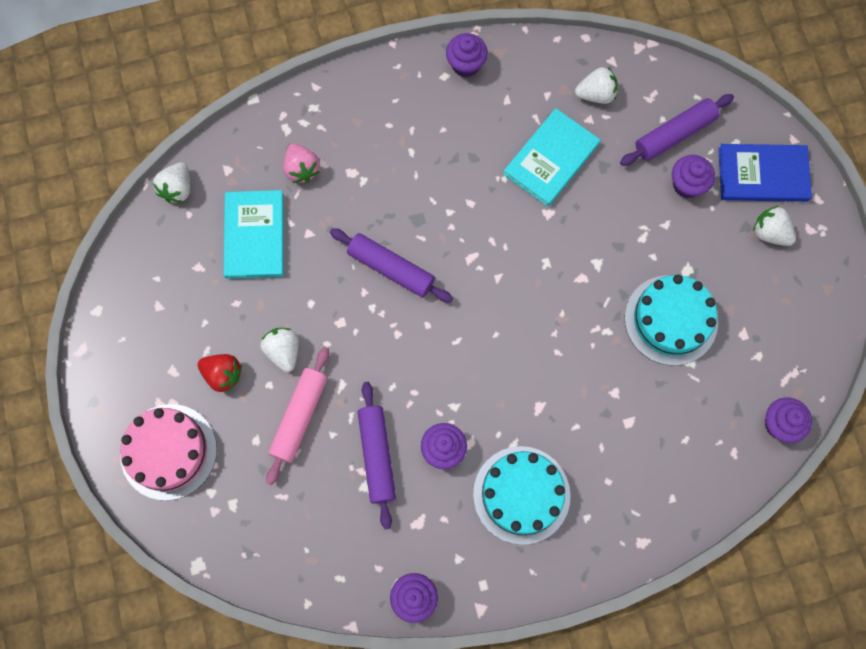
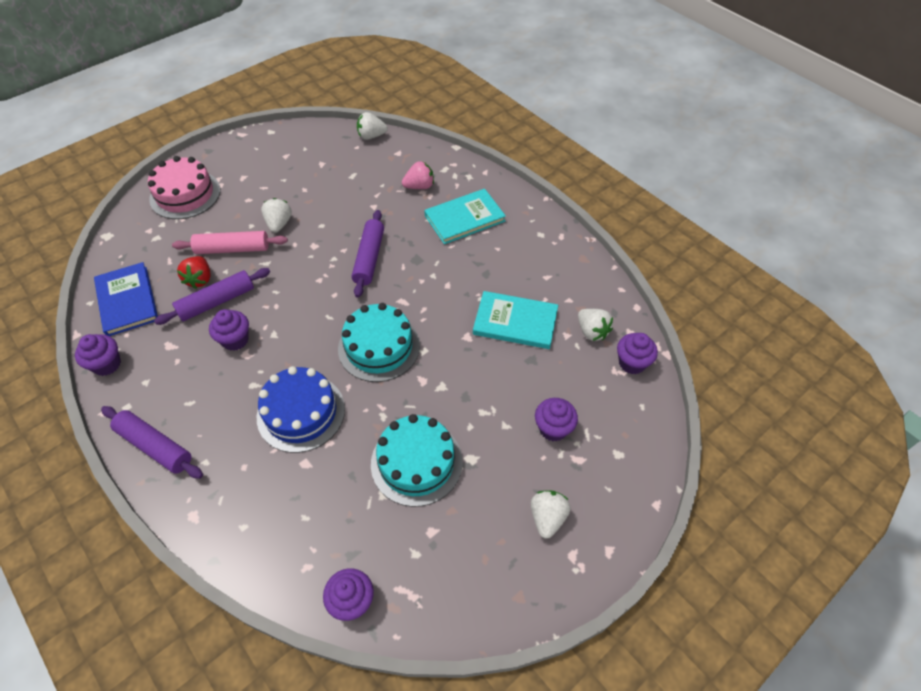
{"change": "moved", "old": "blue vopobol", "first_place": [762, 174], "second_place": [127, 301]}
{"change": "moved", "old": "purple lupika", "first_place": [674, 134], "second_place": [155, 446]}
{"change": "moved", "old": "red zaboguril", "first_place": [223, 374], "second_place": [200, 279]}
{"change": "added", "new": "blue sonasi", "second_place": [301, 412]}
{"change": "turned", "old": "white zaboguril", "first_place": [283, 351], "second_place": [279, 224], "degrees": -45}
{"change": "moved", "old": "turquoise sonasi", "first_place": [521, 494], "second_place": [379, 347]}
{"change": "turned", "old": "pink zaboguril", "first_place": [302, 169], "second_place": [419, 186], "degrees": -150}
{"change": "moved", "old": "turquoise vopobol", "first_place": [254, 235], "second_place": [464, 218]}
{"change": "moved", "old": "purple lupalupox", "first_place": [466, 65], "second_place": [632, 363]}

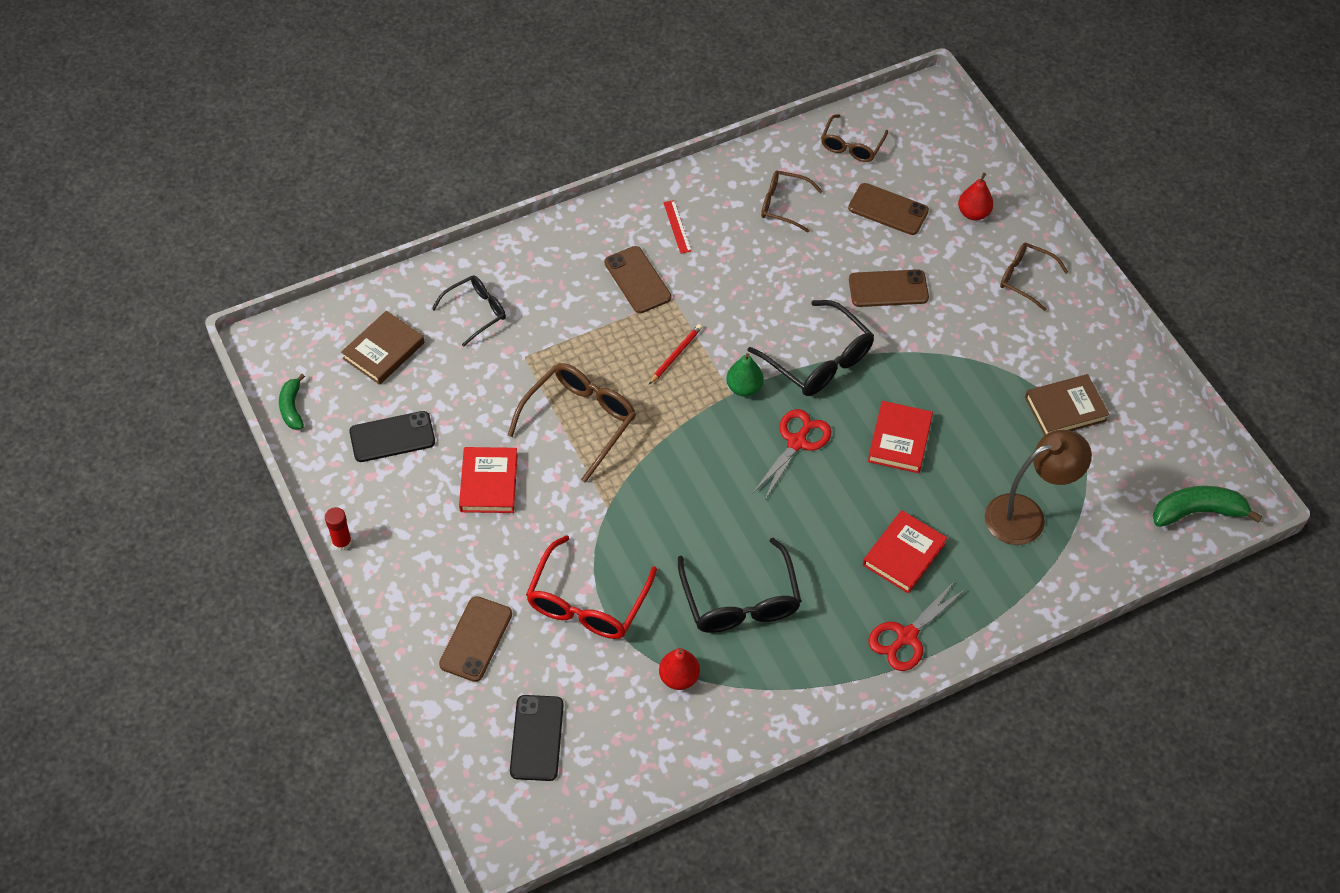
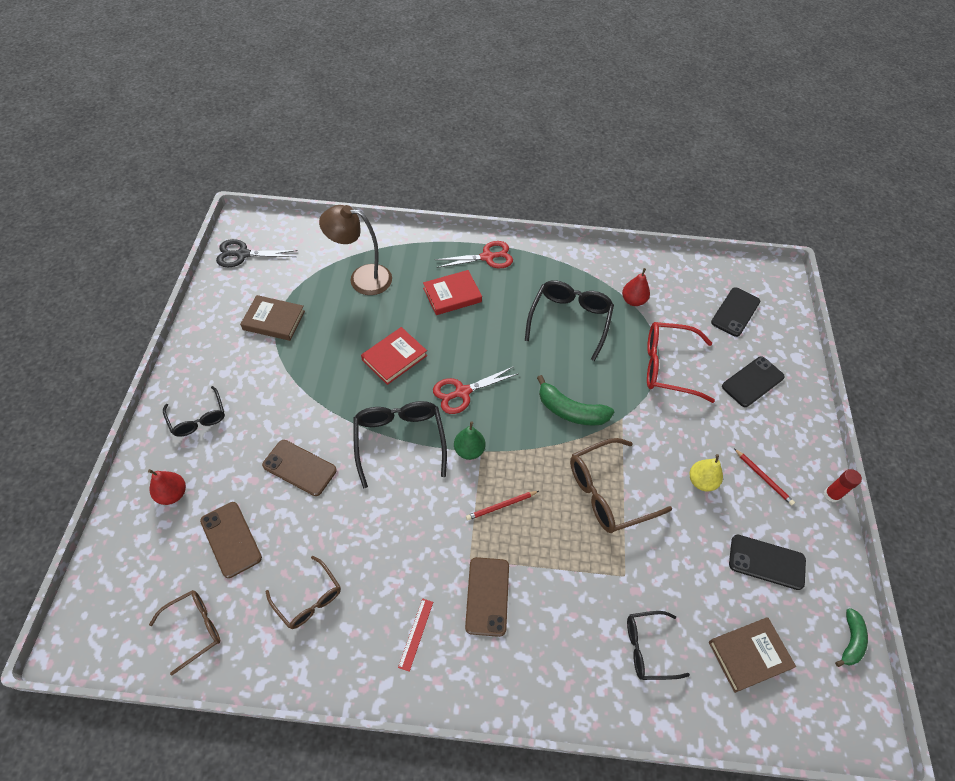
{"change": "recoloured", "old": "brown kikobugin", "new": "black kikobugin", "first_place": [1025, 278], "second_place": [198, 418]}
{"change": "added", "new": "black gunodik", "second_place": [243, 254]}
{"change": "moved", "old": "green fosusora", "first_place": [1197, 512], "second_place": [570, 411]}
{"change": "turned", "old": "red kikobugin", "first_place": [587, 602], "second_place": [668, 366], "degrees": -135}
{"change": "replaced", "old": "red vopobol", "new": "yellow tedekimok", "first_place": [488, 483], "second_place": [701, 481]}
{"change": "recoloured", "old": "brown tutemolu", "new": "black tutemolu", "first_place": [476, 639], "second_place": [752, 382]}
{"change": "added", "new": "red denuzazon", "second_place": [763, 478]}

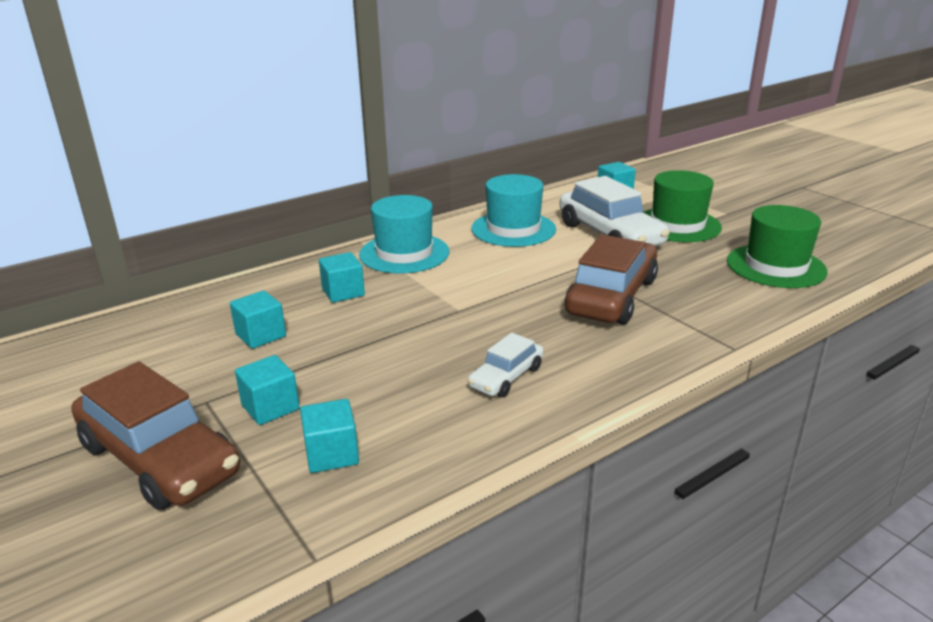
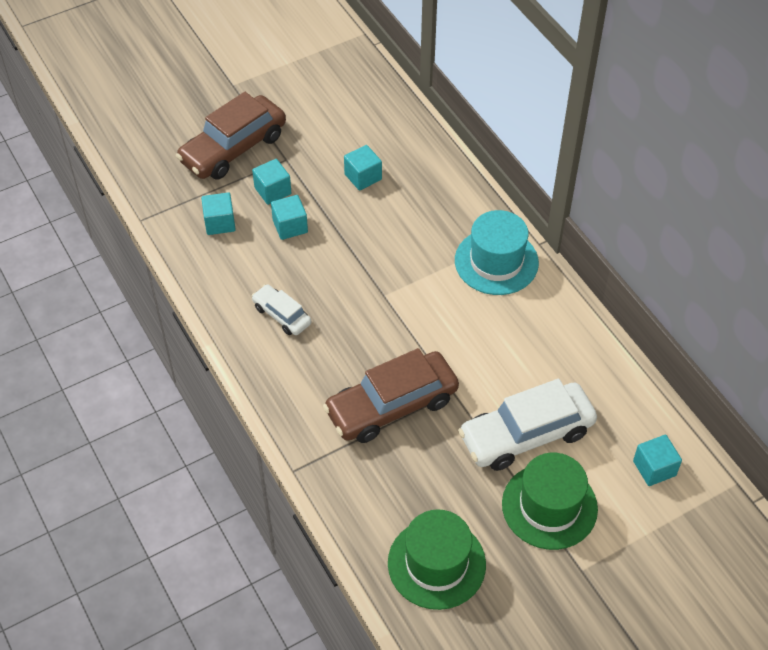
{"change": "moved", "old": "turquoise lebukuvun", "first_place": [343, 292], "second_place": [290, 226]}
{"change": "turned", "old": "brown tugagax", "first_place": [611, 296], "second_place": [391, 405], "degrees": 120}
{"change": "removed", "old": "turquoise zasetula", "first_place": [513, 229]}

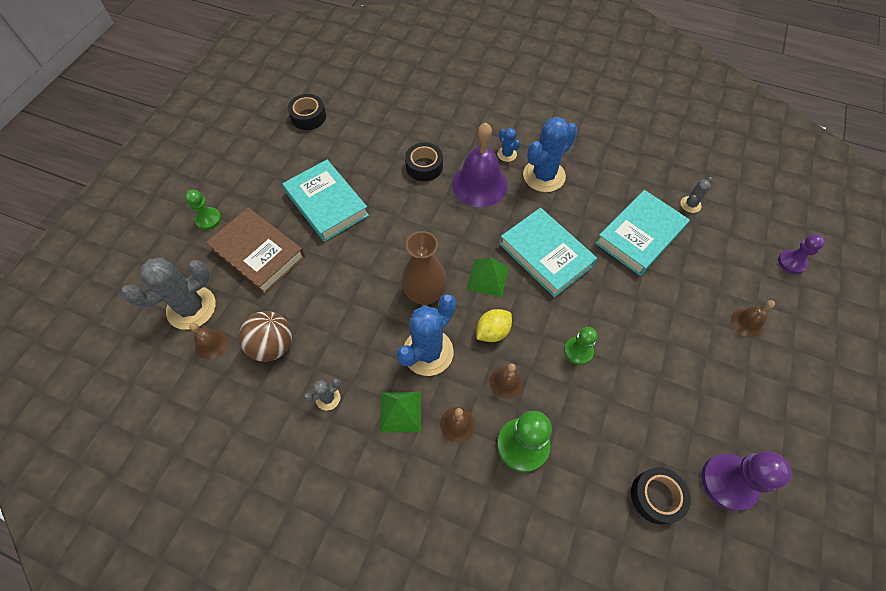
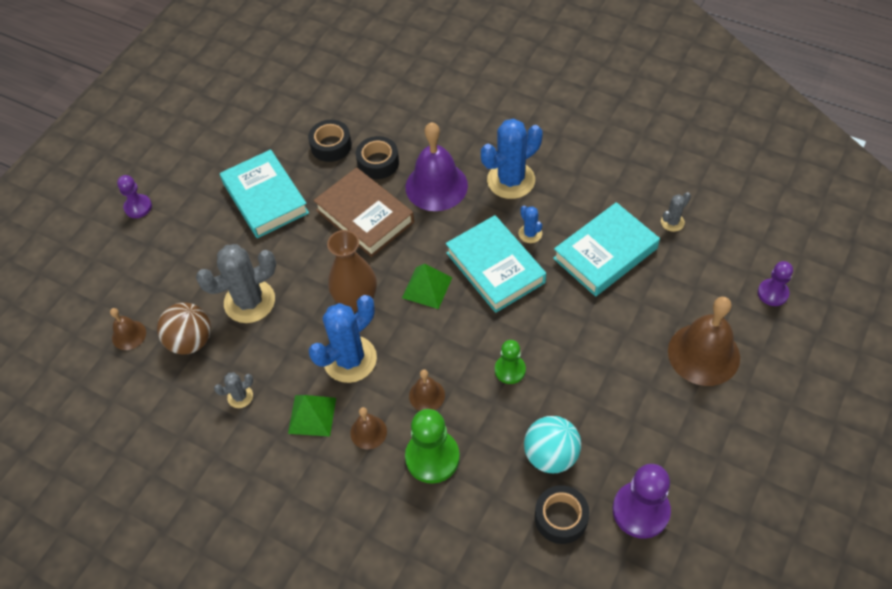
{"change": "recoloured", "old": "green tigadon", "new": "purple tigadon", "first_place": [208, 219], "second_place": [138, 207]}
{"change": "moved", "old": "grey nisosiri", "first_place": [191, 308], "second_place": [249, 301]}
{"change": "moved", "old": "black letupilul", "first_place": [308, 117], "second_place": [331, 146]}
{"change": "moved", "old": "brown vopobol", "first_place": [258, 253], "second_place": [364, 216]}
{"change": "moved", "old": "blue nisosiri", "first_place": [507, 154], "second_place": [530, 234]}
{"change": "added", "new": "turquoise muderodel", "second_place": [551, 455]}
{"change": "resized", "old": "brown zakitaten", "first_place": [747, 322], "second_place": [703, 354], "factor": 1.99}
{"change": "removed", "old": "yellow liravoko", "first_place": [492, 331]}

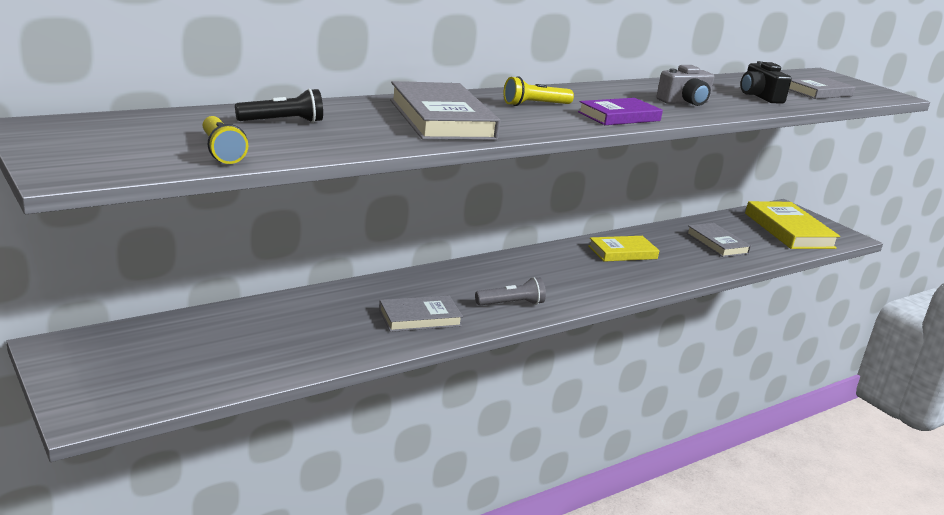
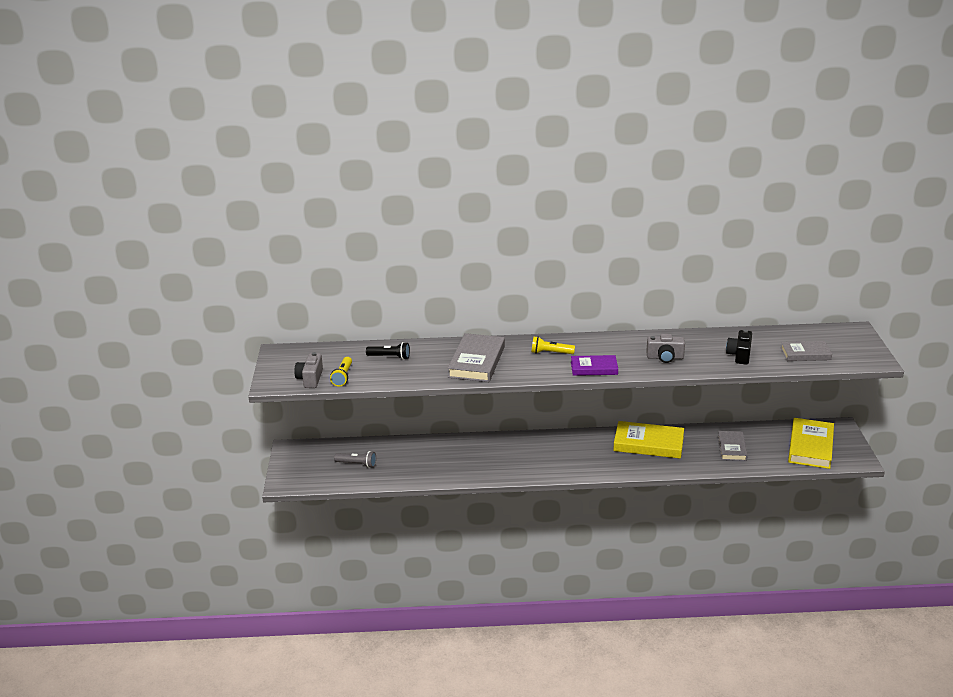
{"change": "added", "new": "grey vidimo", "second_place": [310, 379]}
{"change": "moved", "old": "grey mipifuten", "first_place": [511, 304], "second_place": [357, 464]}
{"change": "resized", "old": "yellow vopobol", "first_place": [622, 252], "second_place": [648, 443], "factor": 1.6}
{"change": "removed", "old": "grey vopobol", "first_place": [420, 318]}

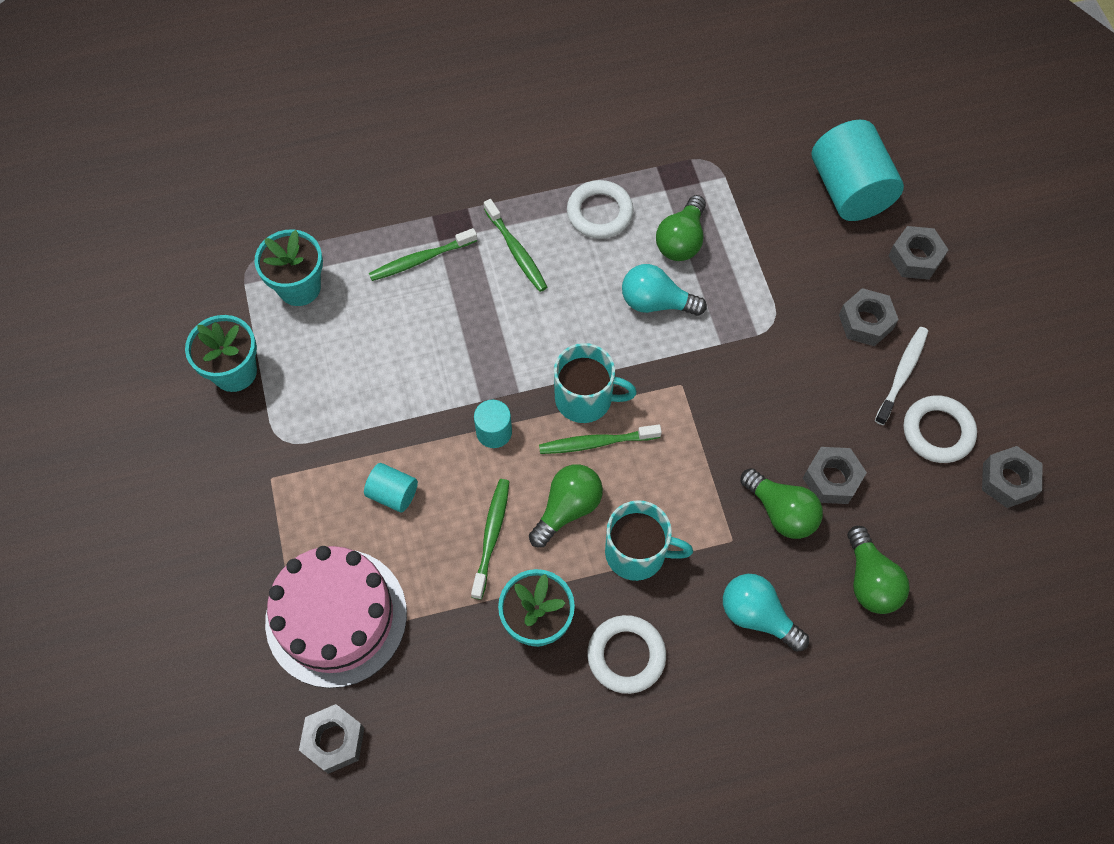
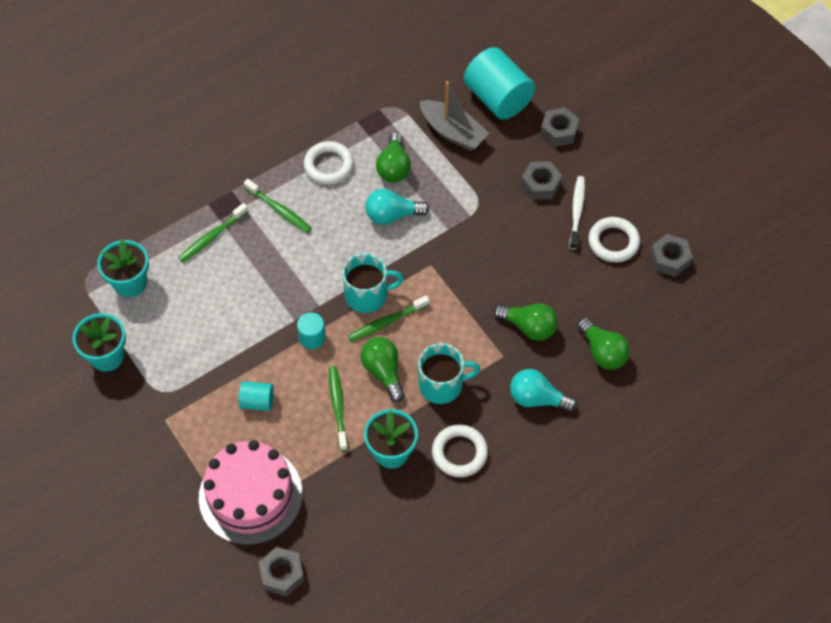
{"change": "turned", "old": "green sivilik", "first_place": [567, 508], "second_place": [383, 372], "degrees": -45}
{"change": "added", "new": "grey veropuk", "second_place": [453, 132]}
{"change": "removed", "old": "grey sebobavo", "first_place": [832, 479]}

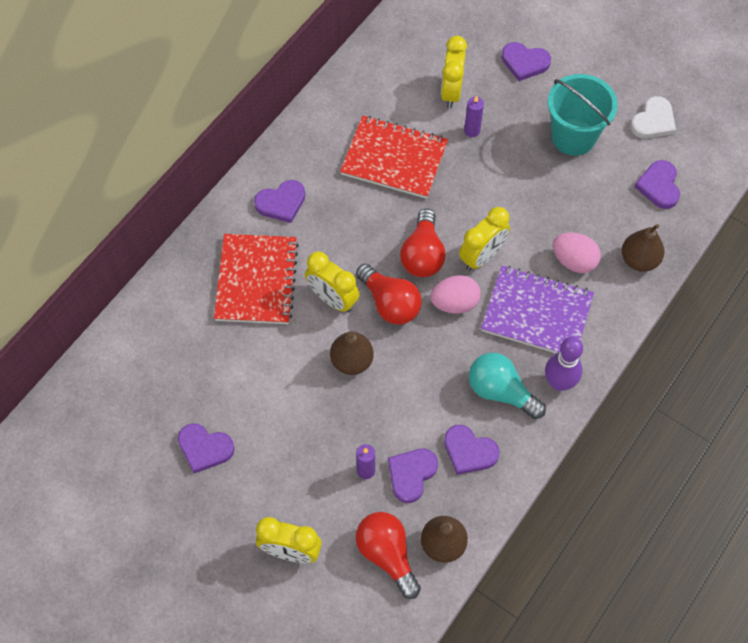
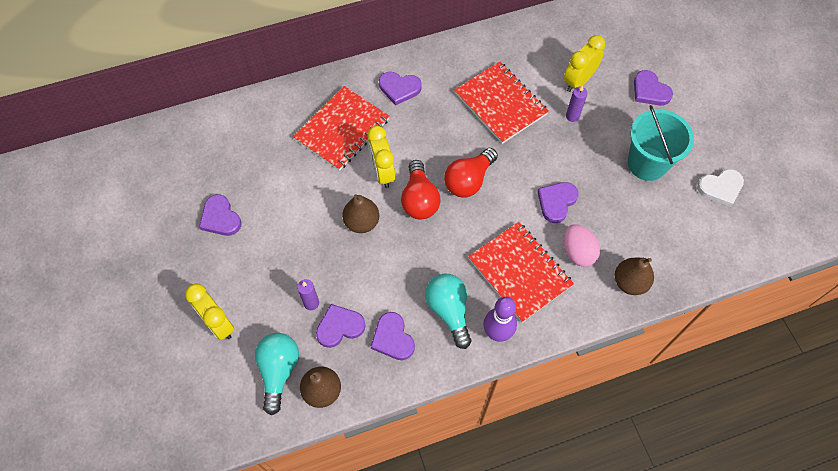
{"change": "recoloured", "old": "red sivilik", "new": "turquoise sivilik", "first_place": [387, 555], "second_place": [279, 371]}
{"change": "recoloured", "old": "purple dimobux", "new": "red dimobux", "first_place": [537, 313], "second_place": [520, 272]}
{"change": "moved", "old": "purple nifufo", "first_place": [659, 186], "second_place": [556, 202]}
{"change": "removed", "old": "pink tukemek", "first_place": [454, 303]}
{"change": "removed", "old": "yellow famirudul", "first_place": [482, 256]}

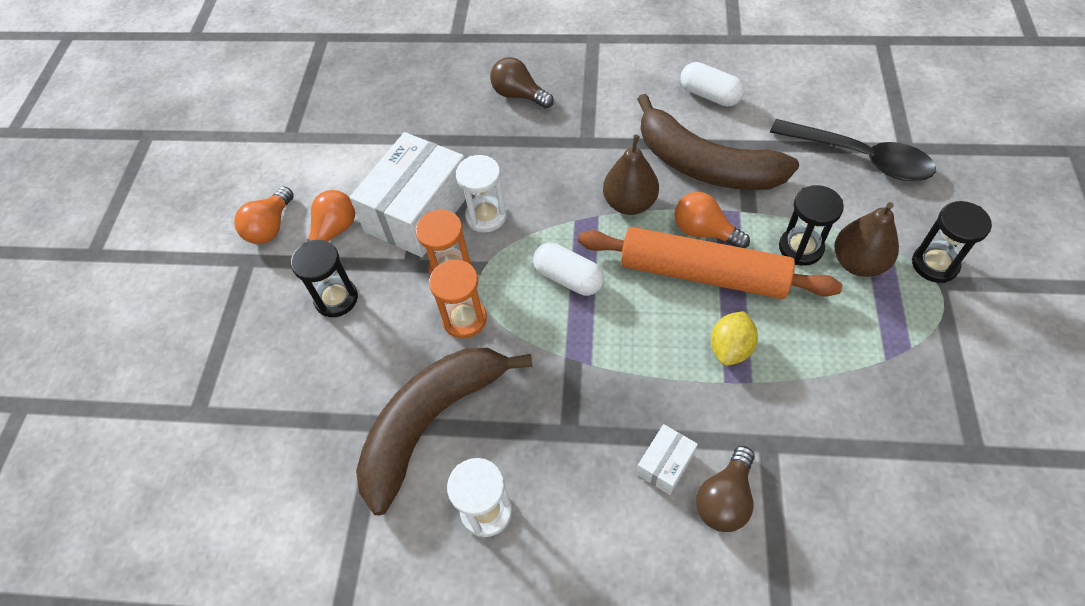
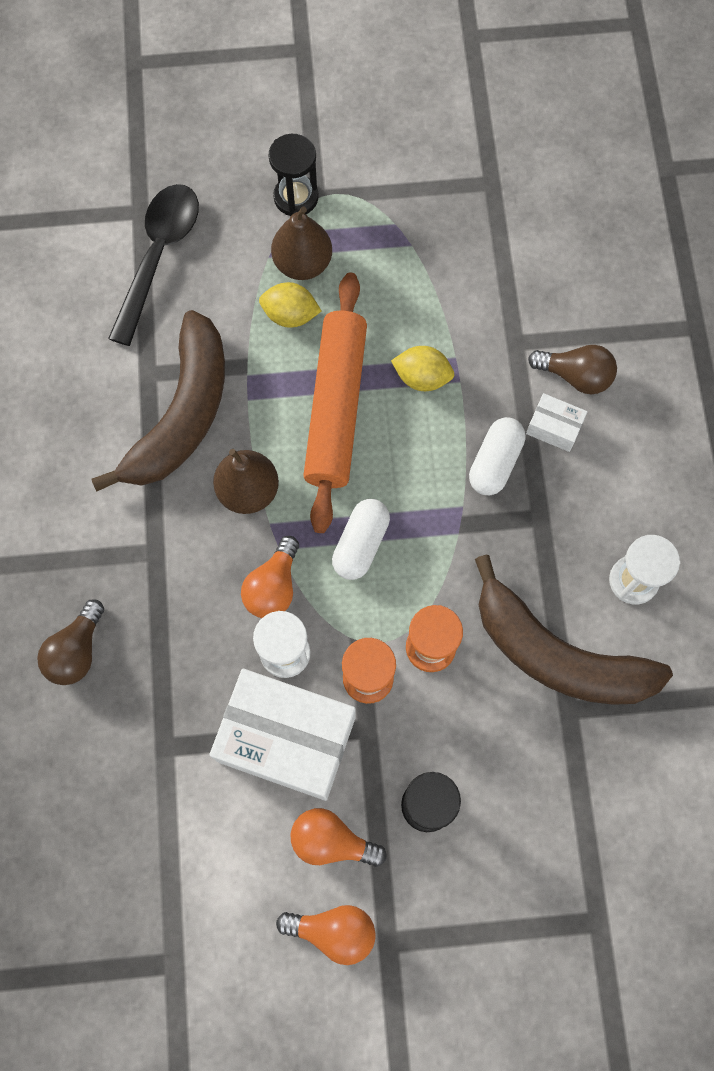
{"change": "moved", "old": "orange sivilik", "first_place": [704, 232], "second_place": [273, 587]}
{"change": "replaced", "old": "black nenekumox", "new": "yellow liravoko", "first_place": [800, 248], "second_place": [290, 315]}
{"change": "moved", "old": "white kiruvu", "first_place": [709, 95], "second_place": [495, 462]}

